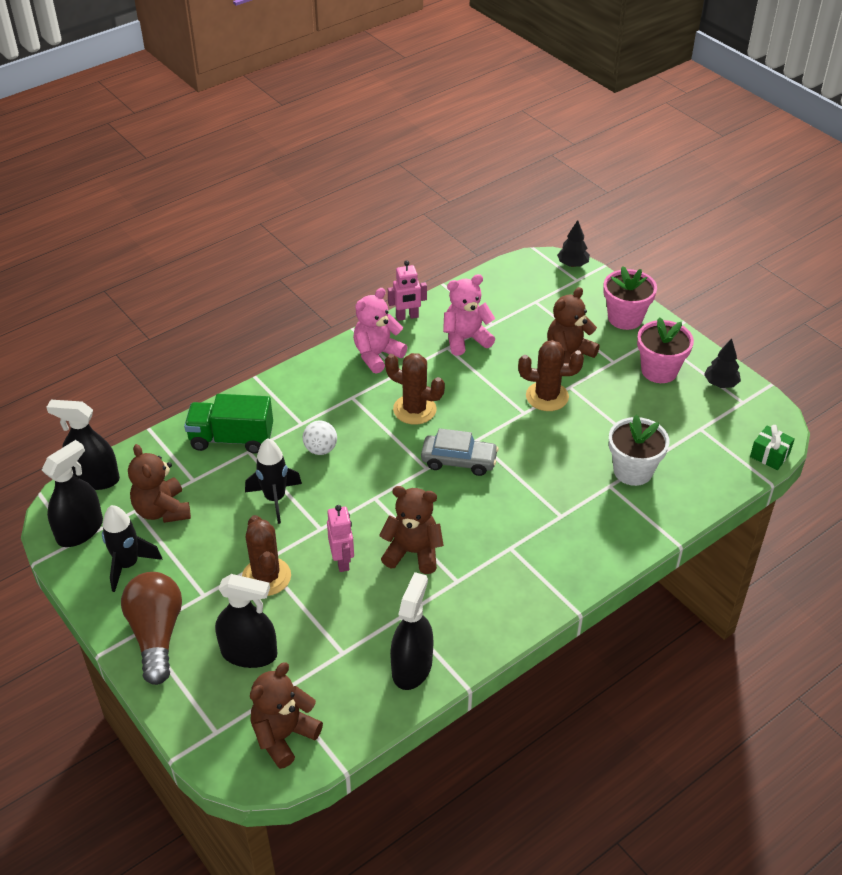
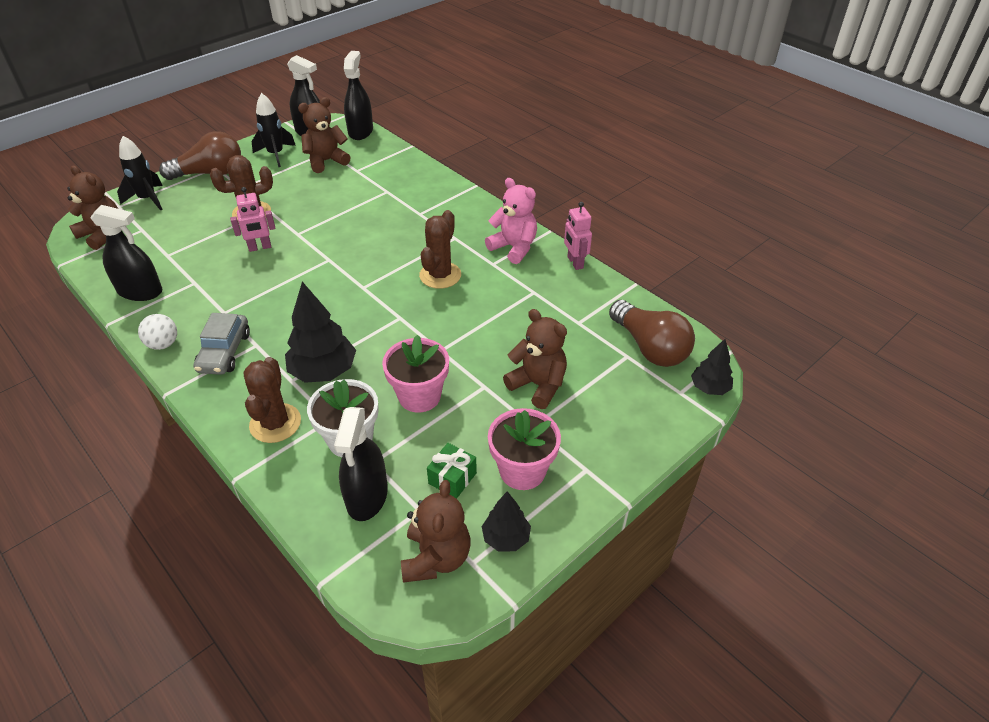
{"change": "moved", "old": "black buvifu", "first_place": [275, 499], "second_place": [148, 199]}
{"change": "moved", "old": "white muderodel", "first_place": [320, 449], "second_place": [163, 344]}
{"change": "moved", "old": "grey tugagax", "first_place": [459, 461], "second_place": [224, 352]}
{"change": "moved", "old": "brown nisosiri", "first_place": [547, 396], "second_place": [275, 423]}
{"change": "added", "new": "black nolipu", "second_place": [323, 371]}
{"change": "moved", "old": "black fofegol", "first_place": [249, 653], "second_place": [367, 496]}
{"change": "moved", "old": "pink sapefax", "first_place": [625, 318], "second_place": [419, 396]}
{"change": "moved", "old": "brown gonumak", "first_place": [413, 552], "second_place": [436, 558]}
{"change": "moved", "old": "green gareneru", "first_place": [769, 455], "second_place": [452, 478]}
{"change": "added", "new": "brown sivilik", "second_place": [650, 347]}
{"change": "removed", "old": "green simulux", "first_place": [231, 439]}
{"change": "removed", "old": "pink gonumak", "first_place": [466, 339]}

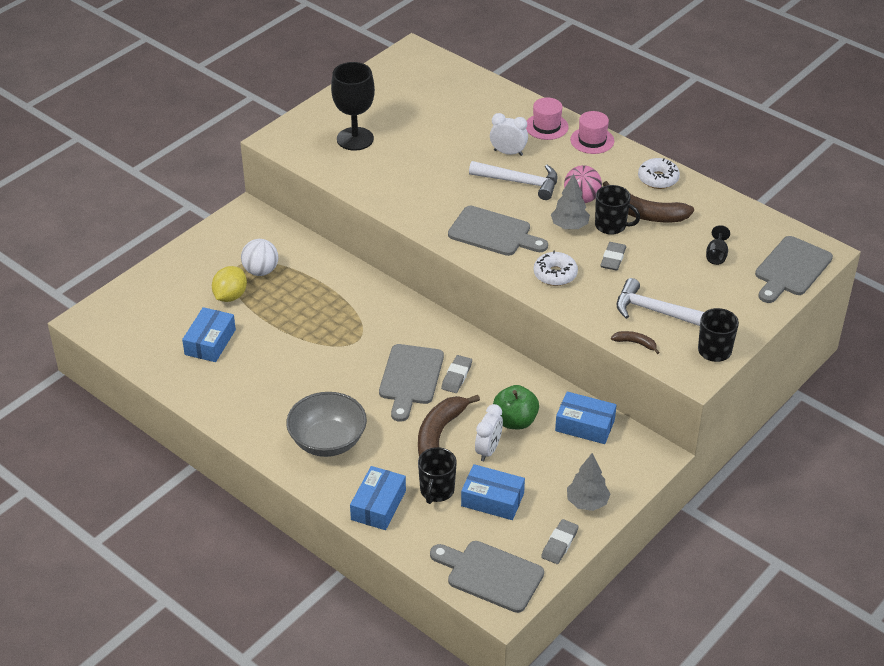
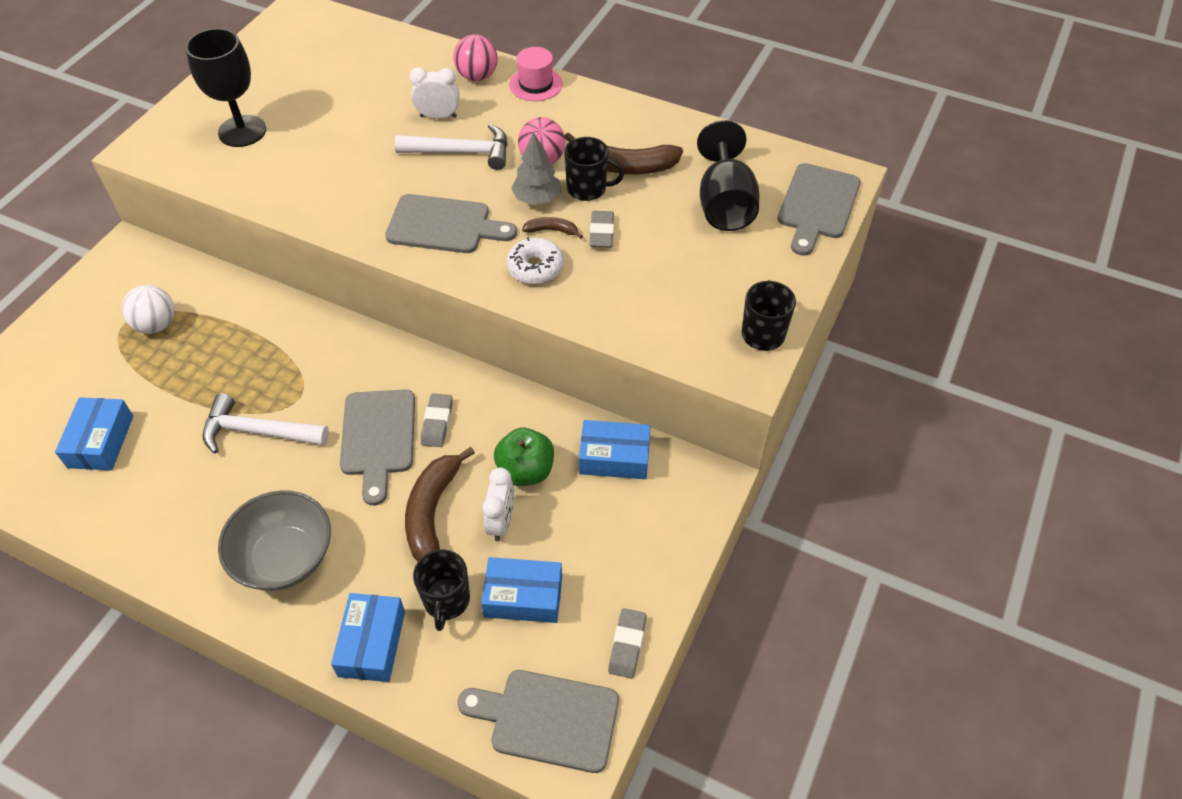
{"change": "moved", "old": "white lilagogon", "first_place": [656, 311], "second_place": [258, 432]}
{"change": "replaced", "old": "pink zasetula", "new": "pink muderodel", "first_place": [546, 126], "second_place": [477, 76]}
{"change": "moved", "old": "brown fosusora", "first_place": [635, 343], "second_place": [552, 230]}
{"change": "resized", "old": "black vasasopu", "first_place": [716, 255], "second_place": [724, 204], "factor": 2.15}
{"change": "removed", "old": "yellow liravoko", "first_place": [230, 296]}
{"change": "removed", "old": "grey nolipu", "first_place": [587, 502]}
{"change": "removed", "old": "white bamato", "first_place": [658, 179]}

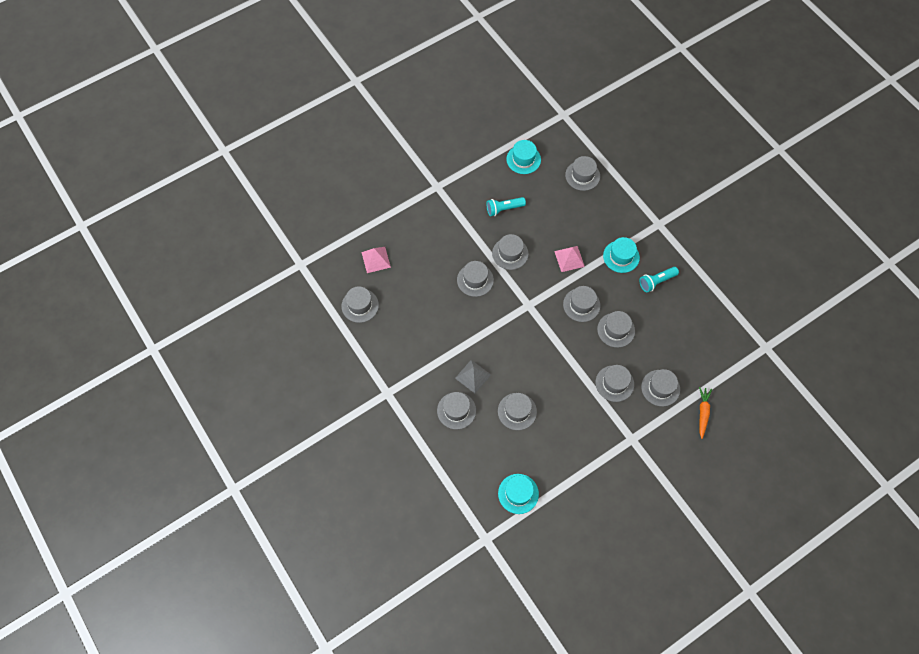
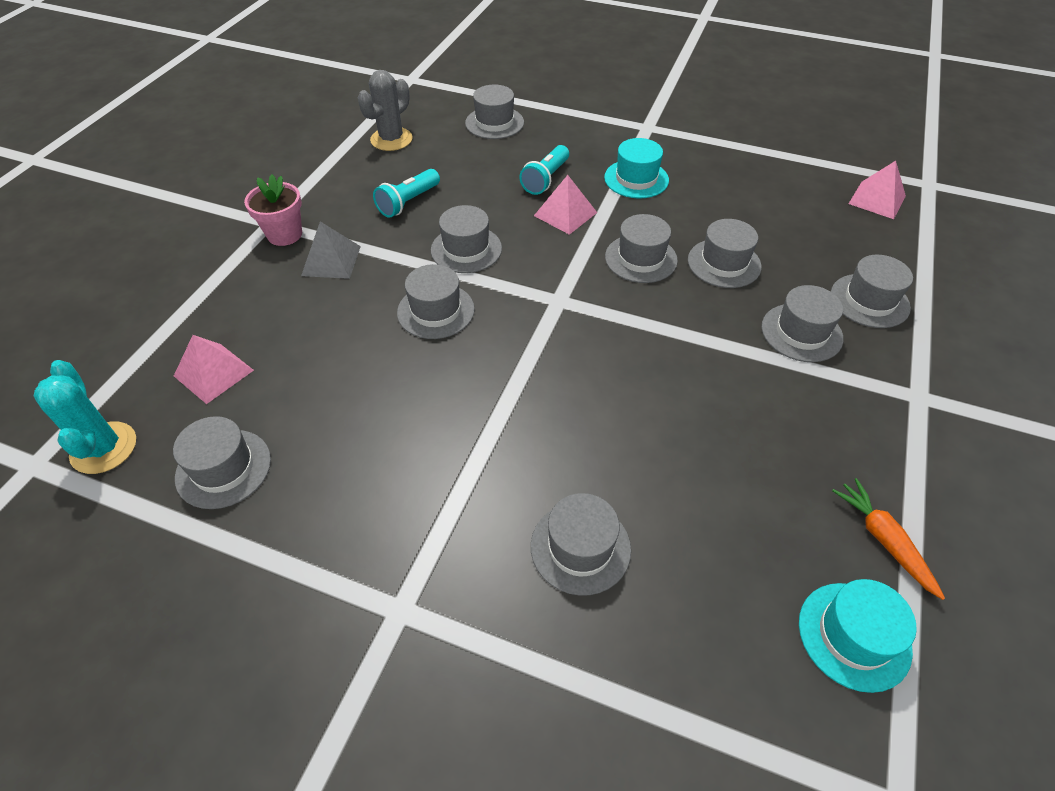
{"change": "added", "new": "turquoise nisosiri", "second_place": [104, 448]}
{"change": "added", "new": "pink sapefax", "second_place": [284, 234]}
{"change": "moved", "old": "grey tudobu", "first_place": [473, 376], "second_place": [331, 260]}
{"change": "replaced", "old": "turquoise zasetula", "new": "grey nisosiri", "first_place": [523, 159], "second_place": [391, 139]}
{"change": "moved", "old": "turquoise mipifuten", "first_place": [656, 281], "second_place": [546, 179]}
{"change": "moved", "old": "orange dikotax", "first_place": [703, 413], "second_place": [883, 540]}
{"change": "added", "new": "pink tudobu", "second_place": [877, 199]}
{"change": "removed", "old": "grey zasetula", "first_place": [517, 411]}

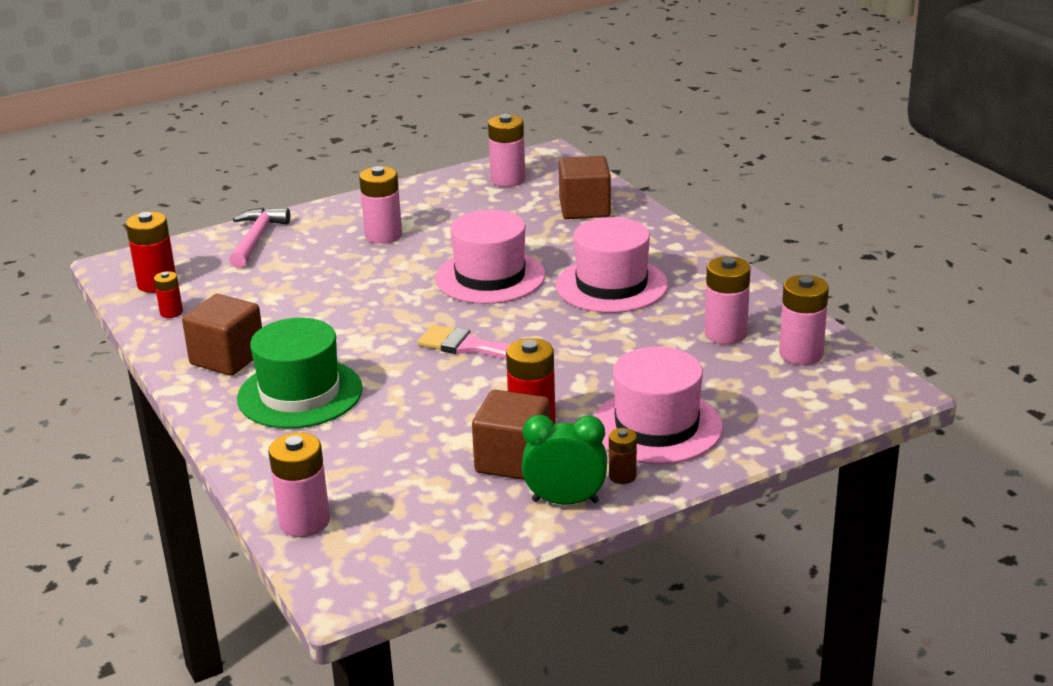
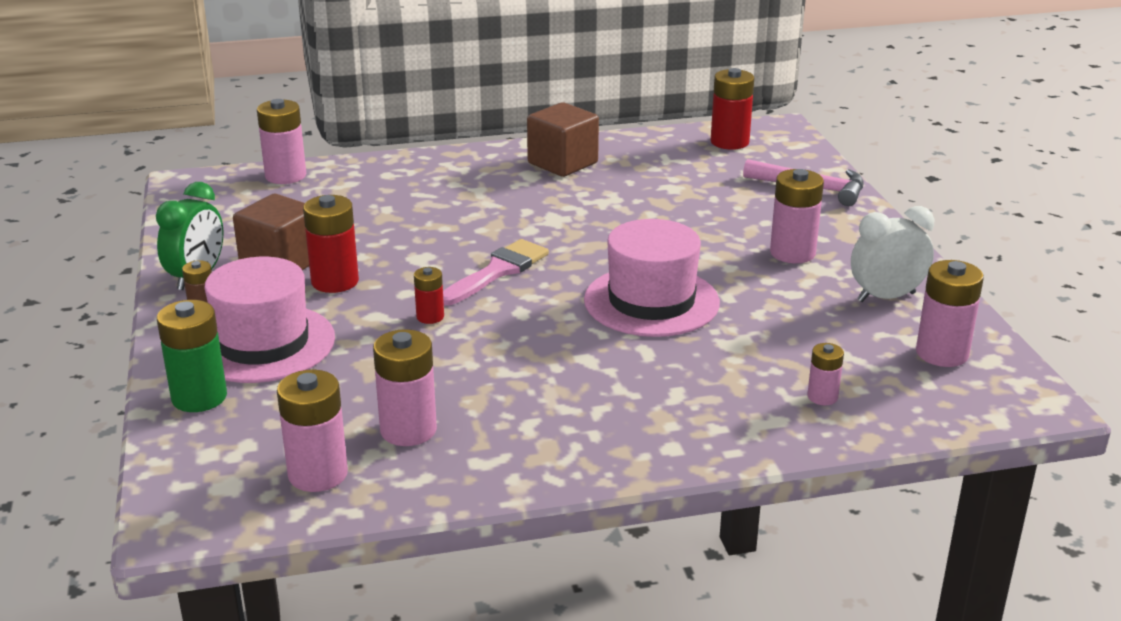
{"change": "added", "new": "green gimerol", "second_place": [199, 397]}
{"change": "moved", "old": "red gimerol", "first_place": [171, 312], "second_place": [430, 317]}
{"change": "replaced", "old": "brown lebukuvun", "new": "pink gimerol", "first_place": [584, 209], "second_place": [822, 397]}
{"change": "added", "new": "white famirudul", "second_place": [886, 297]}
{"change": "removed", "old": "green zasetula", "first_place": [300, 394]}
{"change": "removed", "old": "pink zasetula", "first_place": [611, 285]}

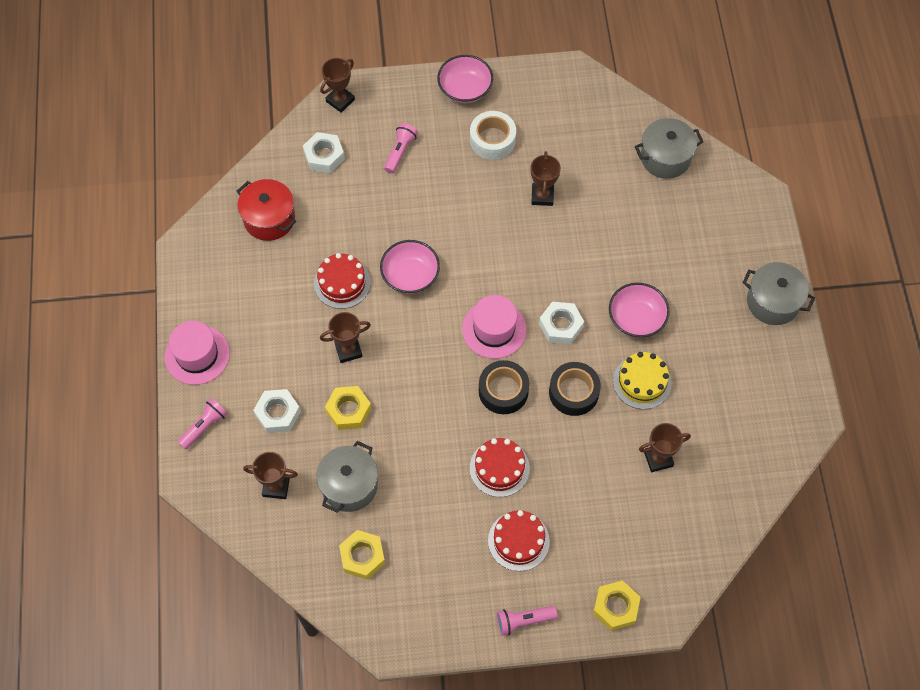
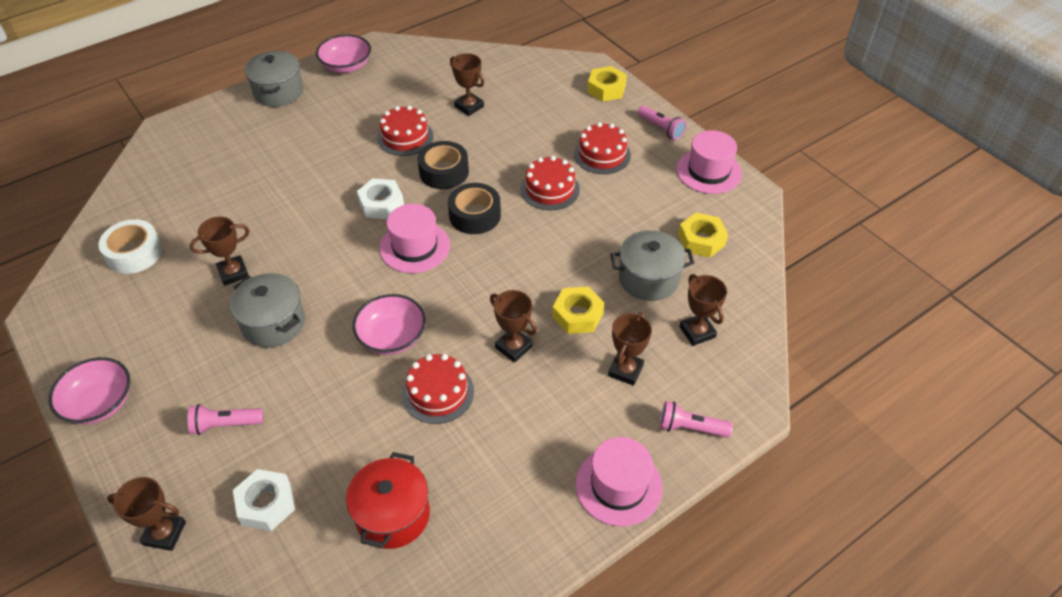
{"change": "moved", "old": "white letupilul", "first_place": [492, 140], "second_place": [134, 253]}
{"change": "moved", "old": "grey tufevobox", "first_place": [665, 158], "second_place": [273, 323]}
{"change": "moved", "old": "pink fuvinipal", "first_place": [636, 318], "second_place": [346, 66]}
{"change": "recoloured", "old": "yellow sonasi", "new": "red sonasi", "first_place": [642, 382], "second_place": [405, 137]}
{"change": "replaced", "old": "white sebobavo", "new": "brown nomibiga", "first_place": [278, 413], "second_place": [625, 370]}
{"change": "added", "new": "pink zasetula", "second_place": [708, 171]}

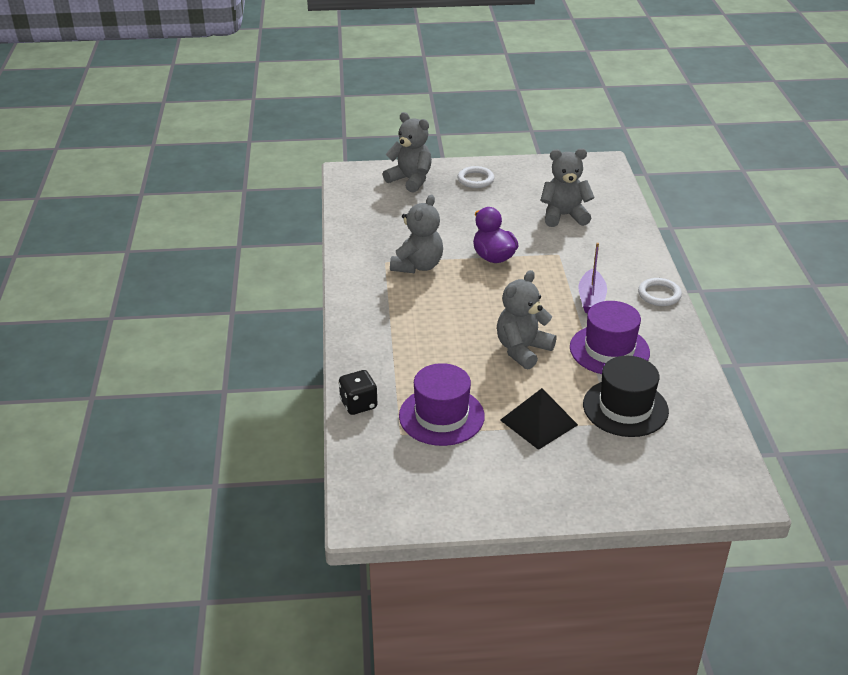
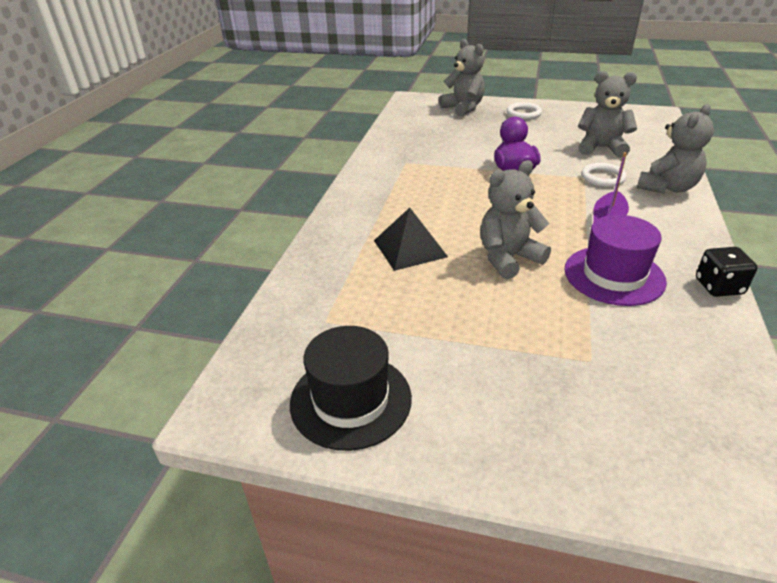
{"change": "moved", "old": "black zasetula", "first_place": [625, 408], "second_place": [350, 400]}
{"change": "moved", "old": "black tudobu", "first_place": [538, 422], "second_place": [410, 248]}
{"change": "moved", "old": "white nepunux", "first_place": [659, 294], "second_place": [602, 178]}
{"change": "moved", "old": "grey gonumak", "first_place": [418, 266], "second_place": [667, 187]}
{"change": "moved", "old": "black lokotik", "first_place": [358, 404], "second_place": [718, 287]}
{"change": "removed", "old": "purple zasetula", "first_place": [441, 416]}

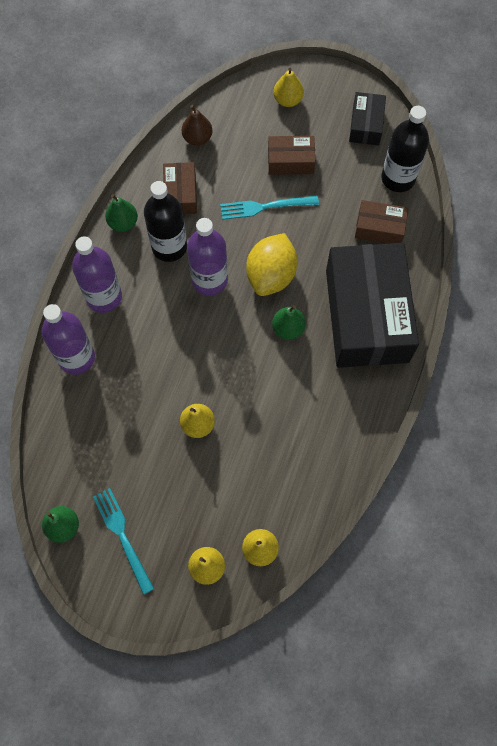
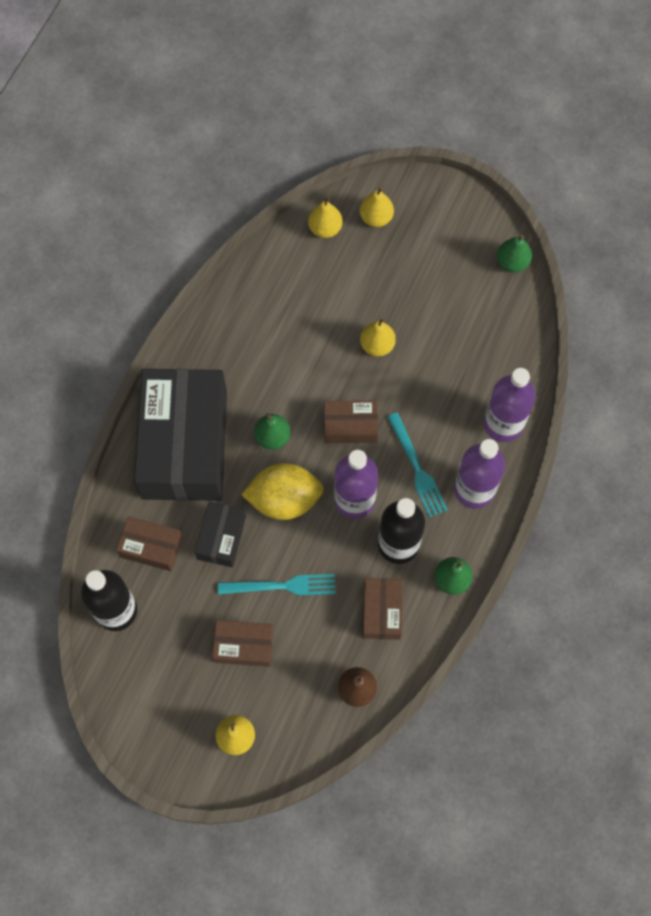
{"change": "moved", "old": "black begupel", "first_place": [366, 125], "second_place": [221, 538]}
{"change": "turned", "old": "yellow liravoko", "first_place": [271, 275], "second_place": [284, 500], "degrees": 60}
{"change": "added", "new": "brown begupel", "second_place": [350, 426]}
{"change": "moved", "old": "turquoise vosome", "first_place": [122, 535], "second_place": [417, 469]}

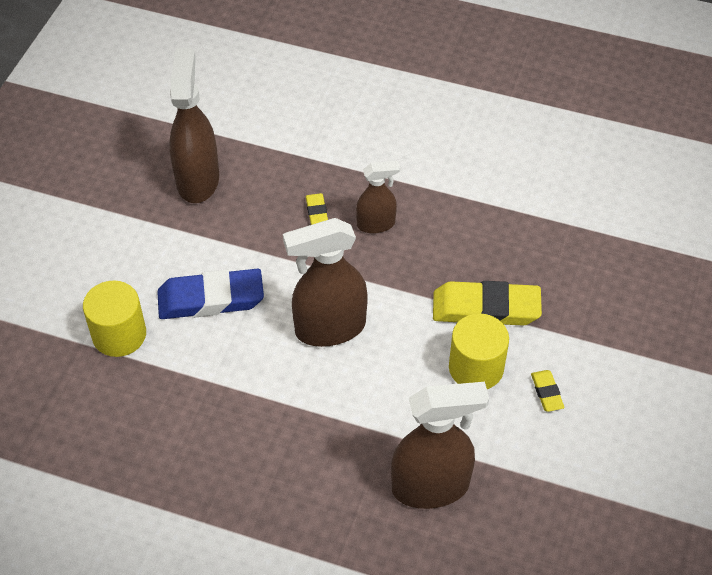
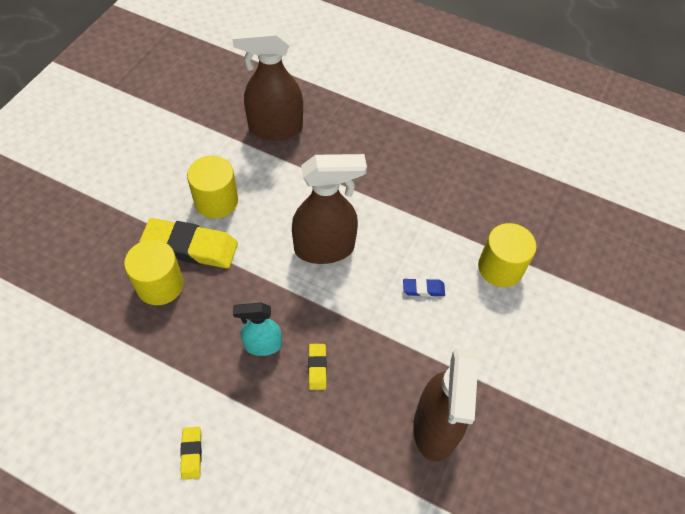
{"change": "added", "new": "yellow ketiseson", "second_place": [160, 285]}
{"change": "moved", "old": "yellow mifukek", "first_place": [547, 392], "second_place": [191, 454]}
{"change": "recoloured", "old": "brown fofegol", "new": "turquoise fofegol", "first_place": [376, 224], "second_place": [262, 345]}
{"change": "resized", "old": "blue mifukek", "first_place": [211, 299], "second_place": [423, 289], "factor": 0.46}

